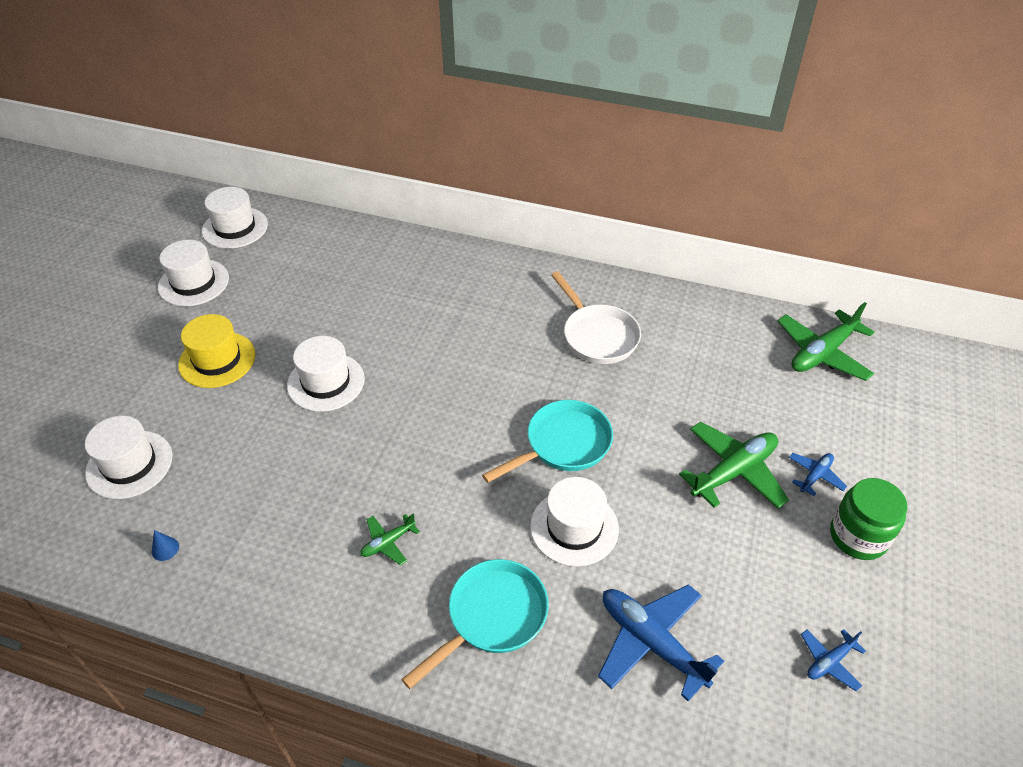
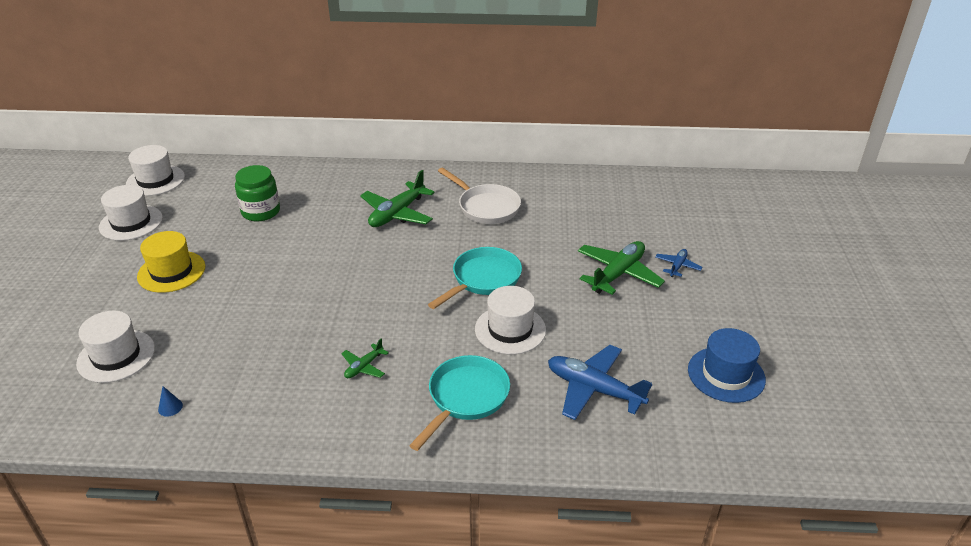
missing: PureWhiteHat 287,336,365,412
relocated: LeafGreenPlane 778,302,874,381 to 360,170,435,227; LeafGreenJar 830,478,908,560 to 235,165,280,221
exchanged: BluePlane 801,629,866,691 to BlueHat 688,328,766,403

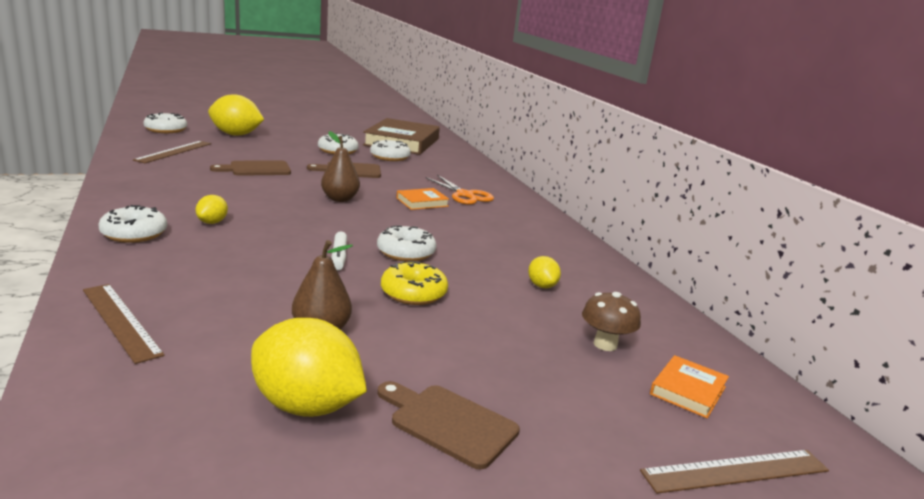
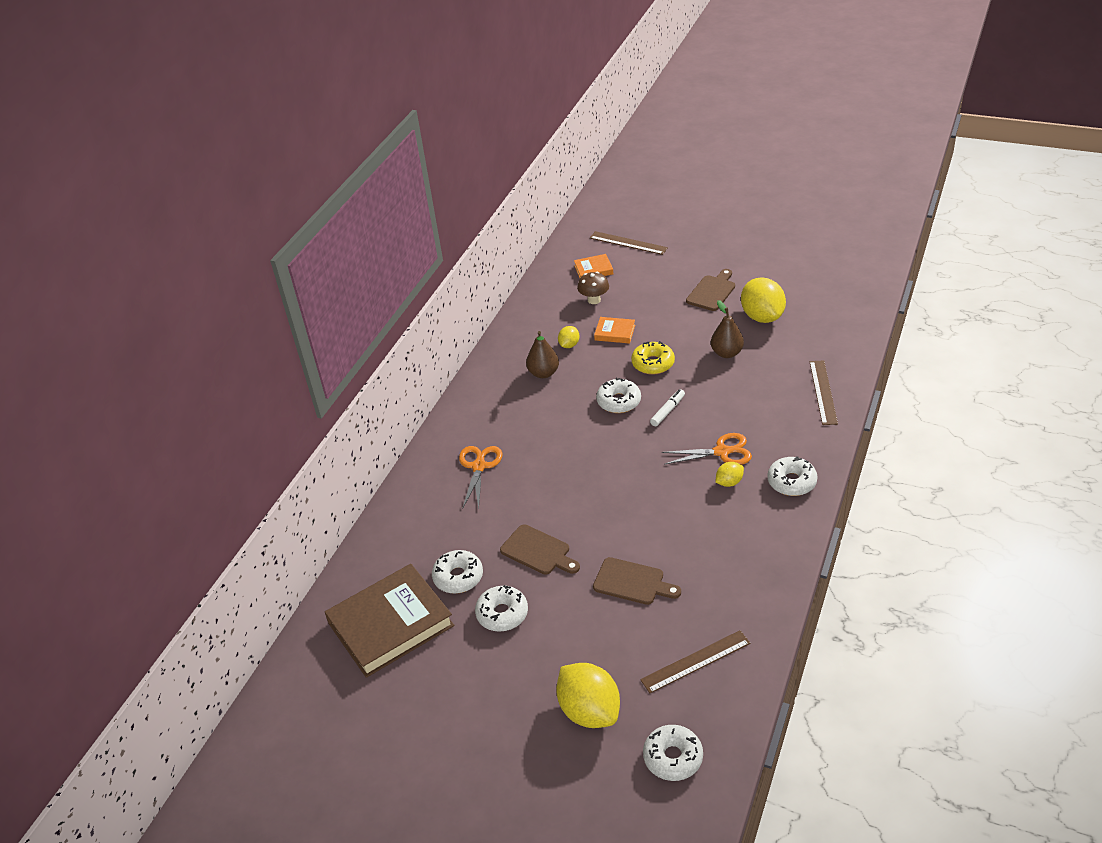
appeared: OrangeColouredScissors 661,433,752,465
relocated: BrownToyPear 321,131,360,202 to 526,331,559,378; OrangeColouredBook 396,188,449,210 to 594,317,635,344
spun: BrownChoppingBoard 377,381,520,469 = 686,269,735,311 135 degrees counterclockwise

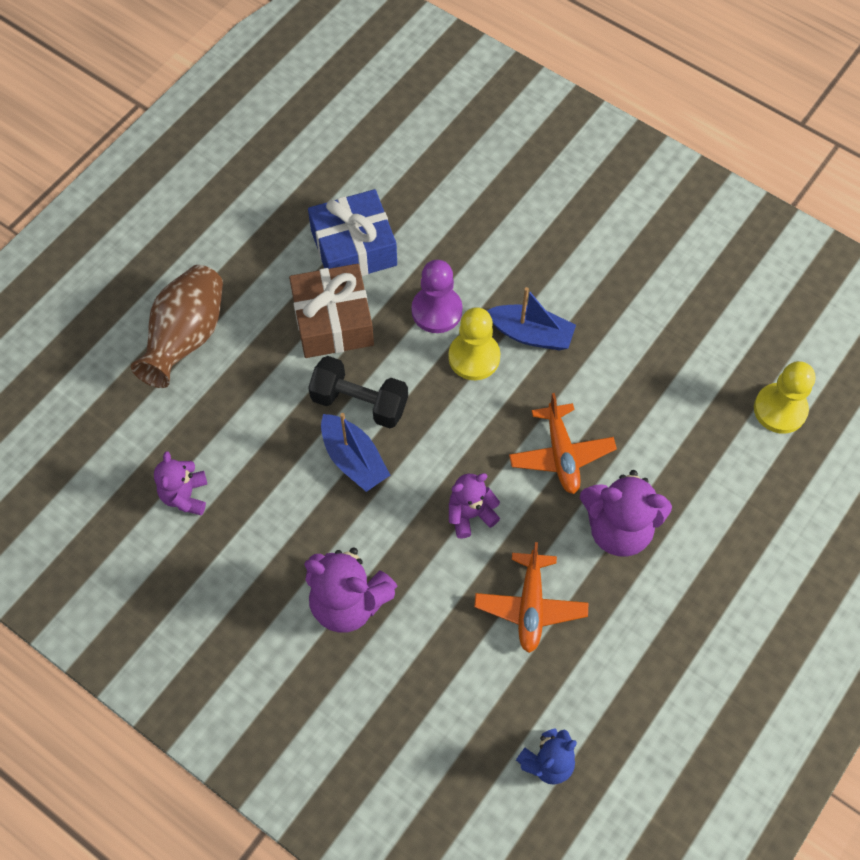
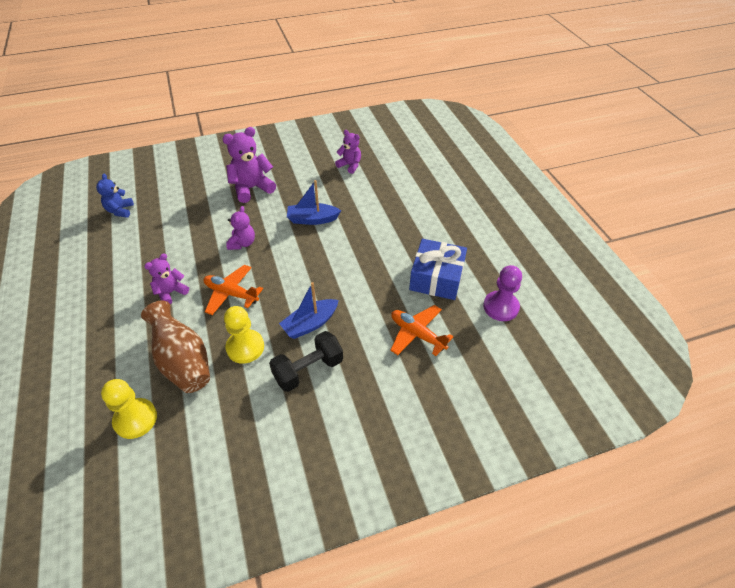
missing: BrownGift 289,264,374,358
relocated: BrownFlowerVase 131,265,223,388 to 141,301,210,393; EbonyHandWeight 308,356,408,429 to 269,331,343,392; VioletPawn 411,260,462,333 to 483,265,522,321; GoldenPawn 448,307,500,380 to 224,306,264,364; OrangeColouredPlane 474,542,588,653 to 390,305,453,356
size: VioletTeddy 580,470,672,556 = 144,254,189,305 x0.61

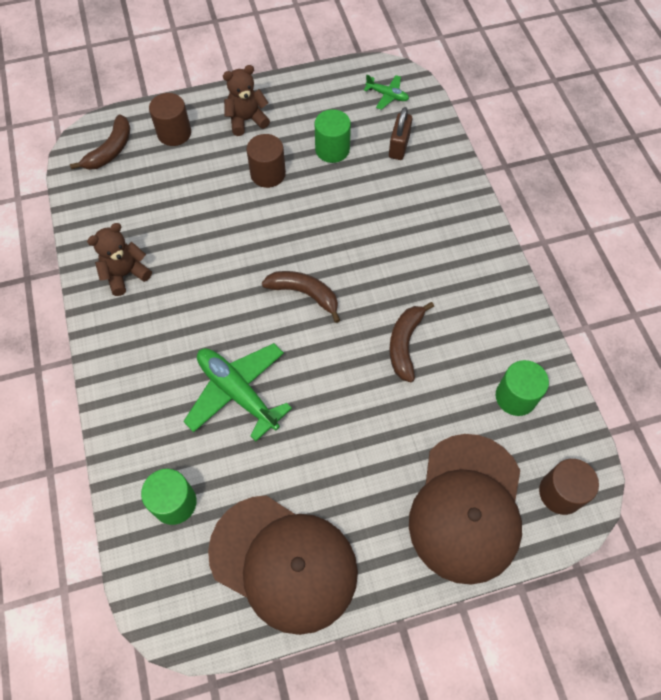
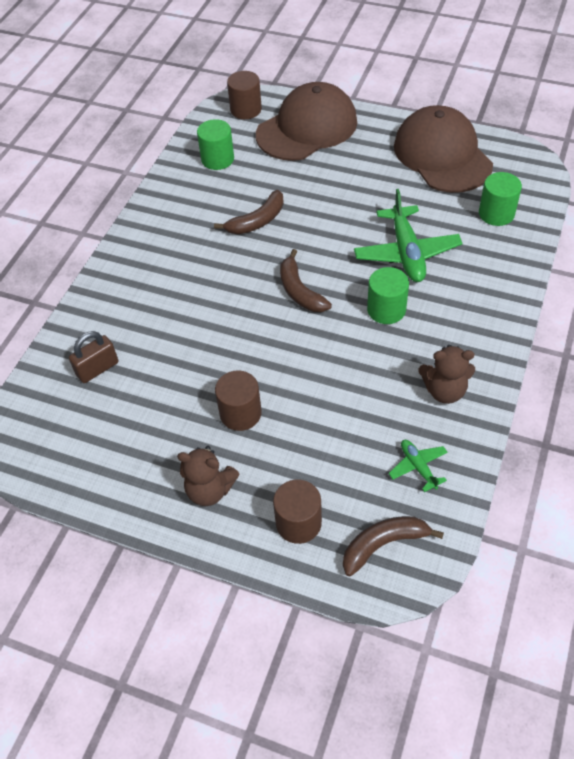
relocated: LeafGreenCylinderShape 315,109,351,163 to 367,267,409,324; LeafGreenPlane 364,75,409,110 to 388,440,448,492

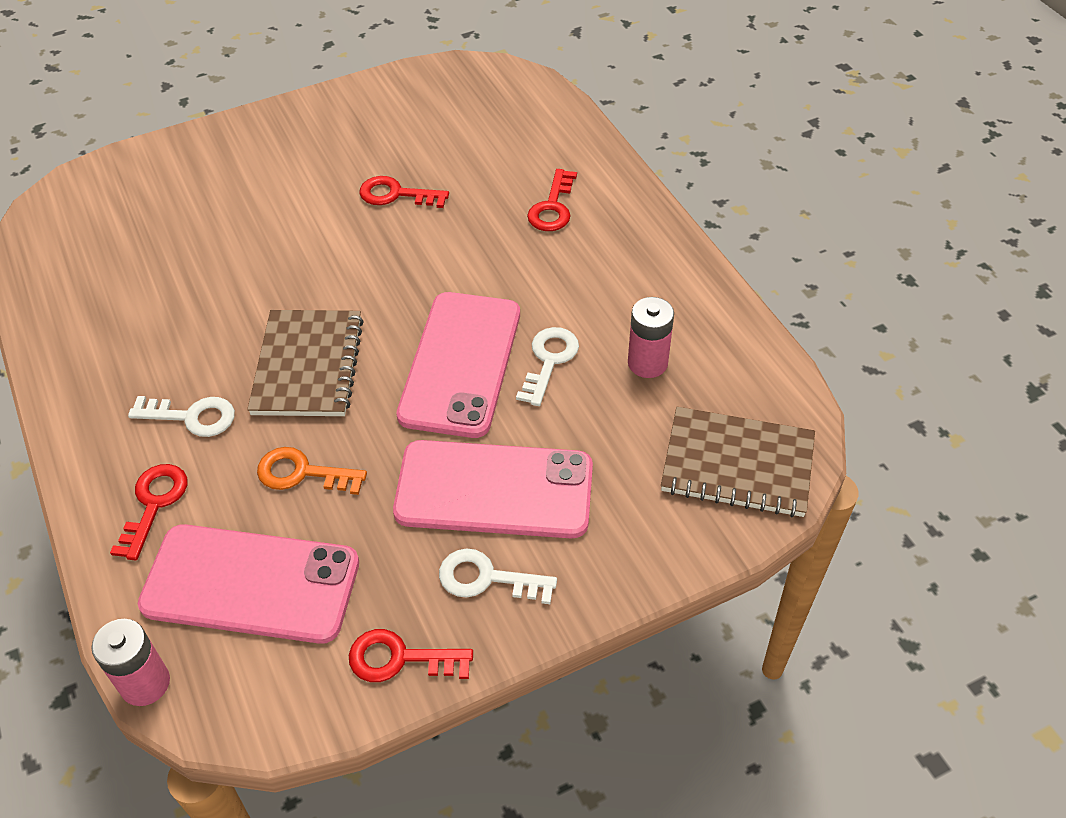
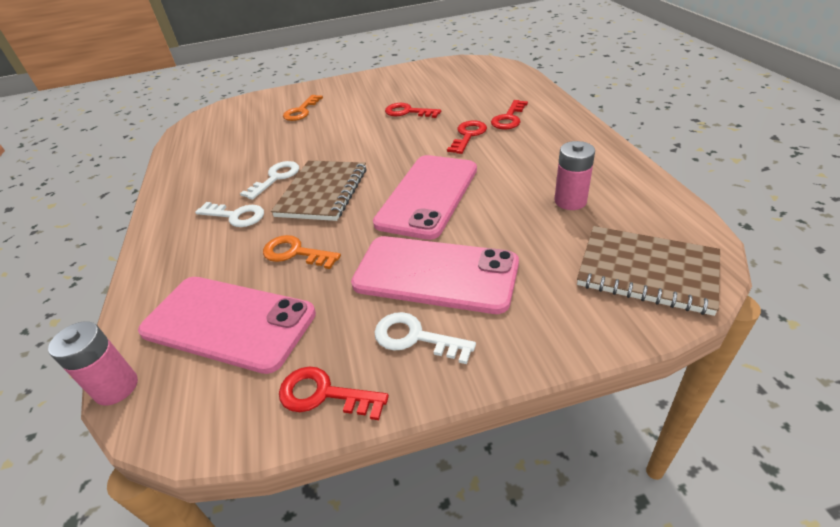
appeared: OrangeColouredLatchkey 283,95,323,121
relocated: CrimsonLatchkey 110,464,188,561 to 447,120,487,154; PureWhiteLatchkey 516,327,579,406 to 240,161,299,200

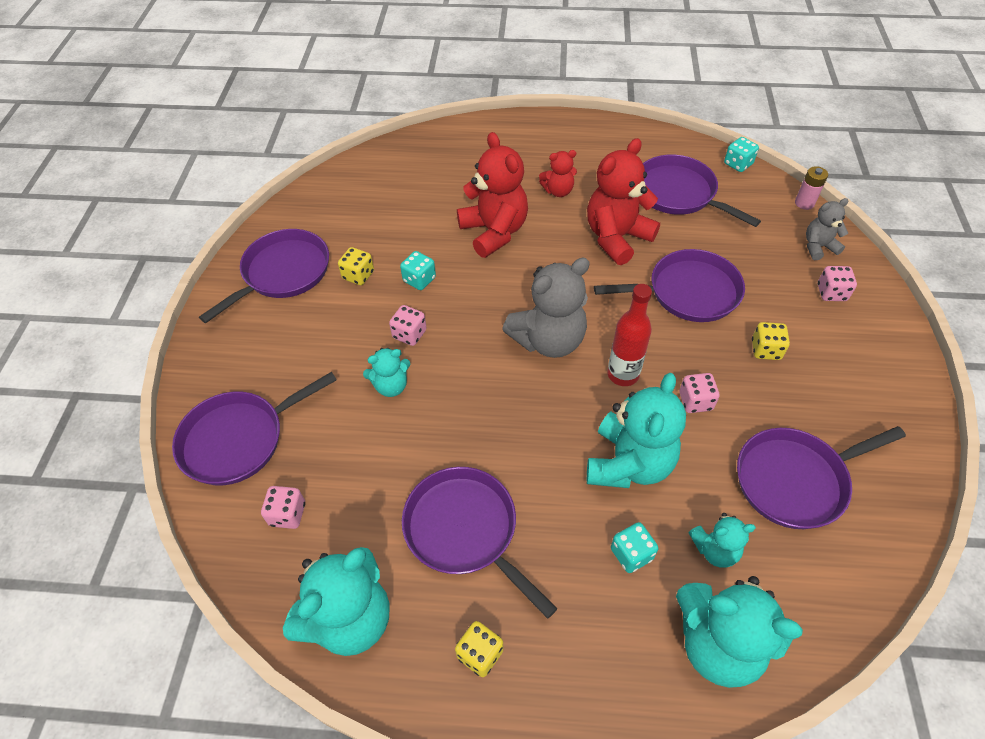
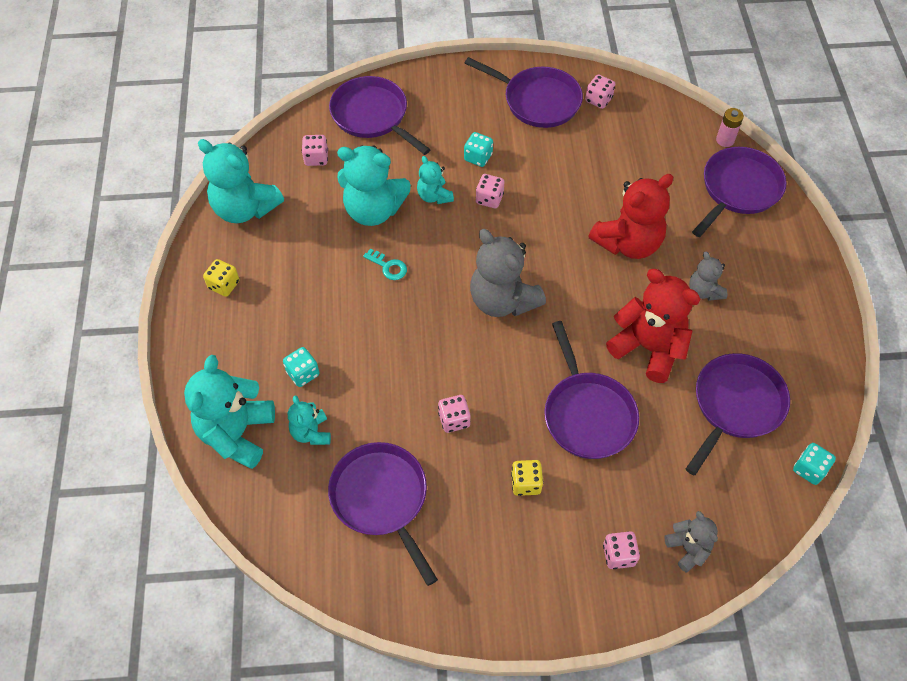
missing: GoldenGameDie 338,247,374,285; CrimsonDrinkBottle 607,284,652,386
appeared: TurquoiseLatchkey 363,248,407,280; RosyGameDie 585,75,615,109
relocated: TurquoiseGameDie 400,251,436,290 to 464,132,493,167; VioletSkillet 402,467,558,619 to 692,147,786,237; TurquoiseTeddy 587,373,686,488 to 337,145,411,226; RosyAaBattery 795,166,828,210 to 716,108,744,147
colour: CrimsonTeddy 539,150,577,197 to GreyTeddy 689,252,727,301

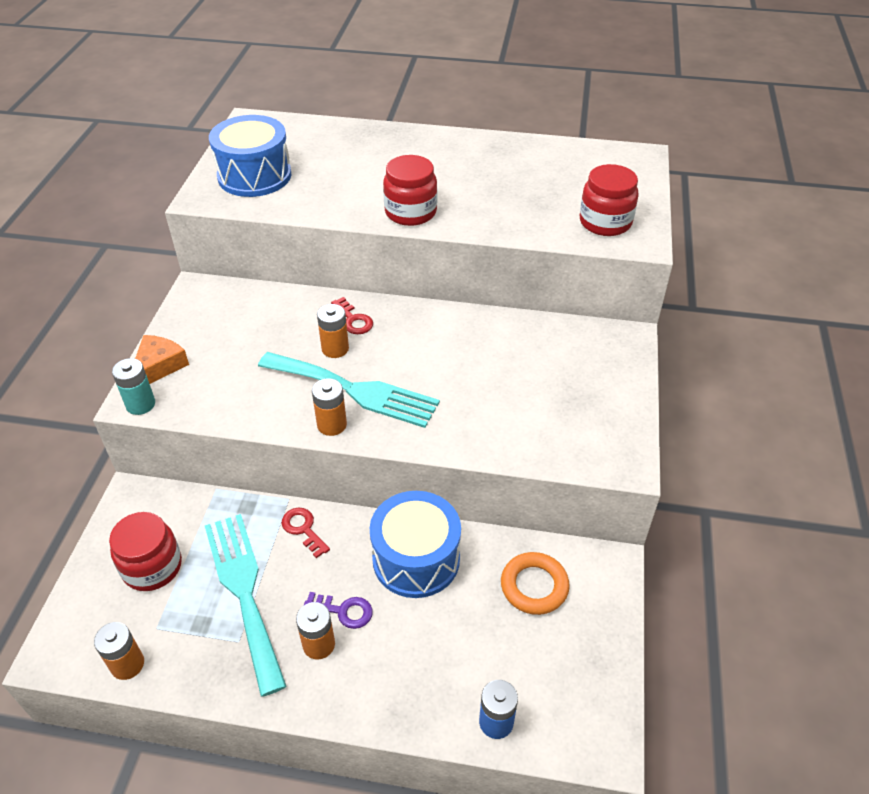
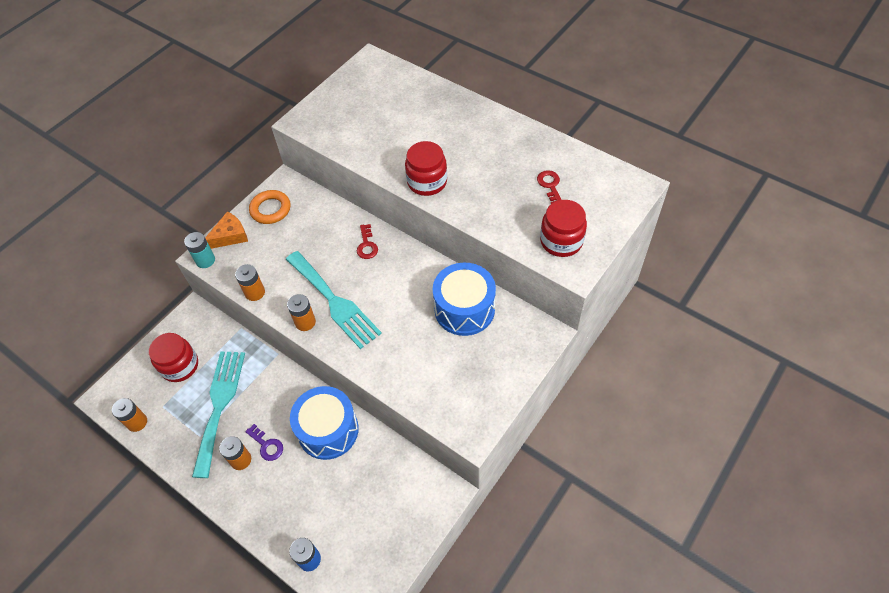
relocated: BlueDrum 209,115,292,197 to 433,262,496,336; CrimsonLatchkey 282,507,330,558 to 537,170,562,204; OrangeColouredAaBattery 317,304,349,358 to 235,264,265,301; OrangeColouredHoop 501,552,570,615 to 249,190,291,224

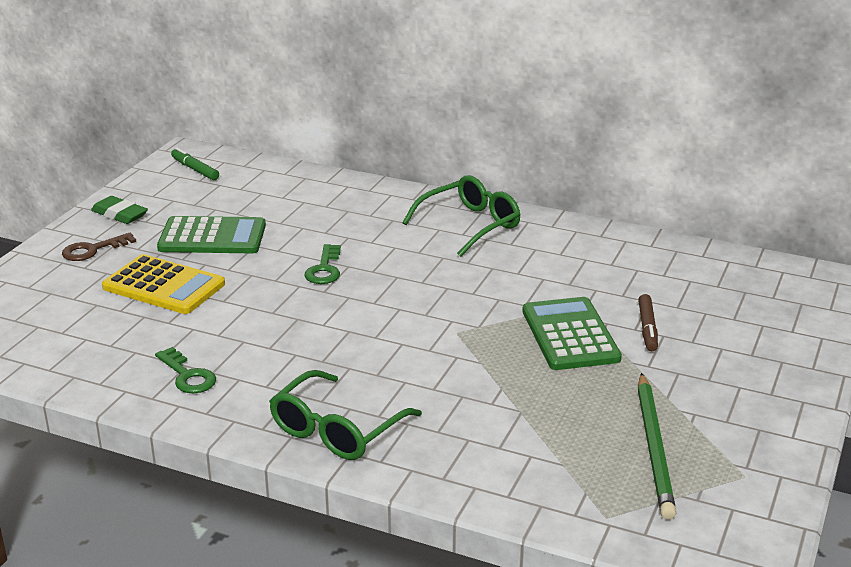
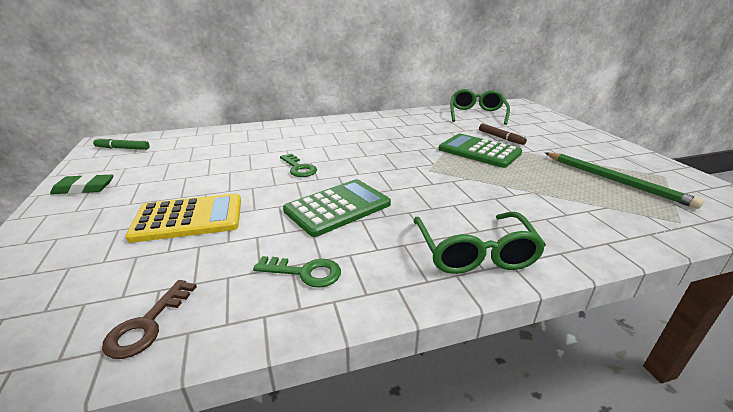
relocated: BrownLatchkey 62,233,136,261 to 102,280,197,359; LeafGreenCalculator 157,216,266,253 to 283,179,391,237; LeafGreenSpectacles 402,175,521,257 to 450,89,510,125

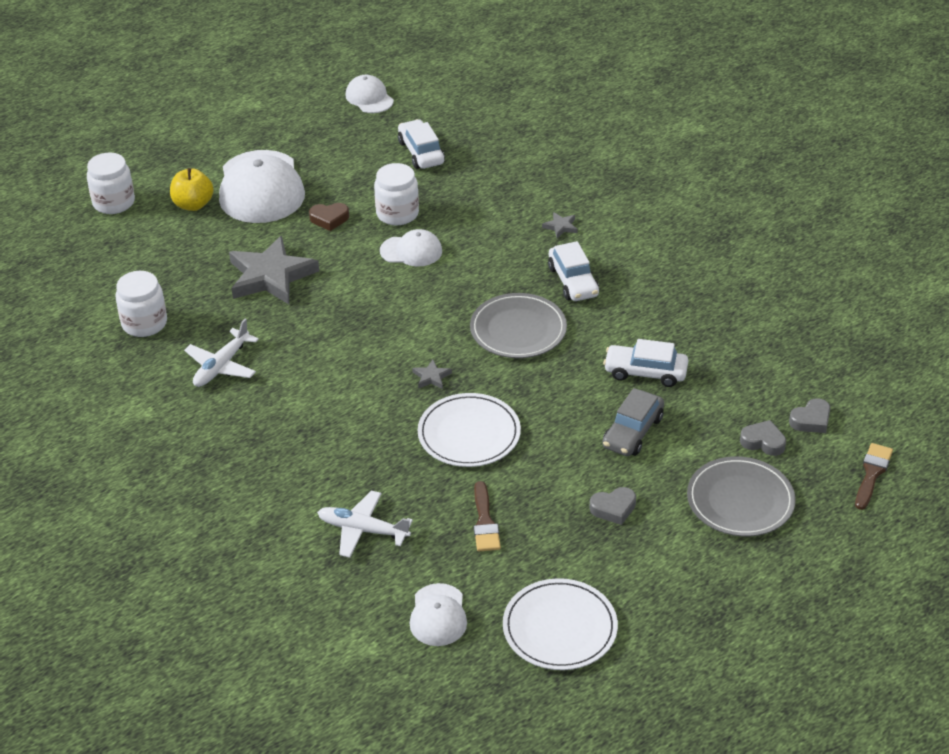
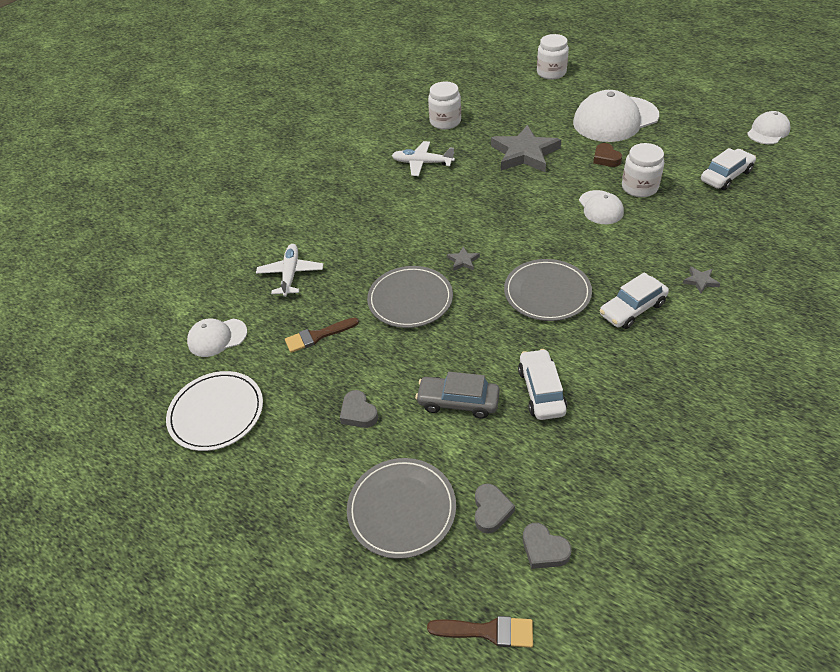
missing: GoldenApple 170,168,214,211
colour: PureWhitePlate 418,393,521,467 to GreyPlate 367,266,453,328

